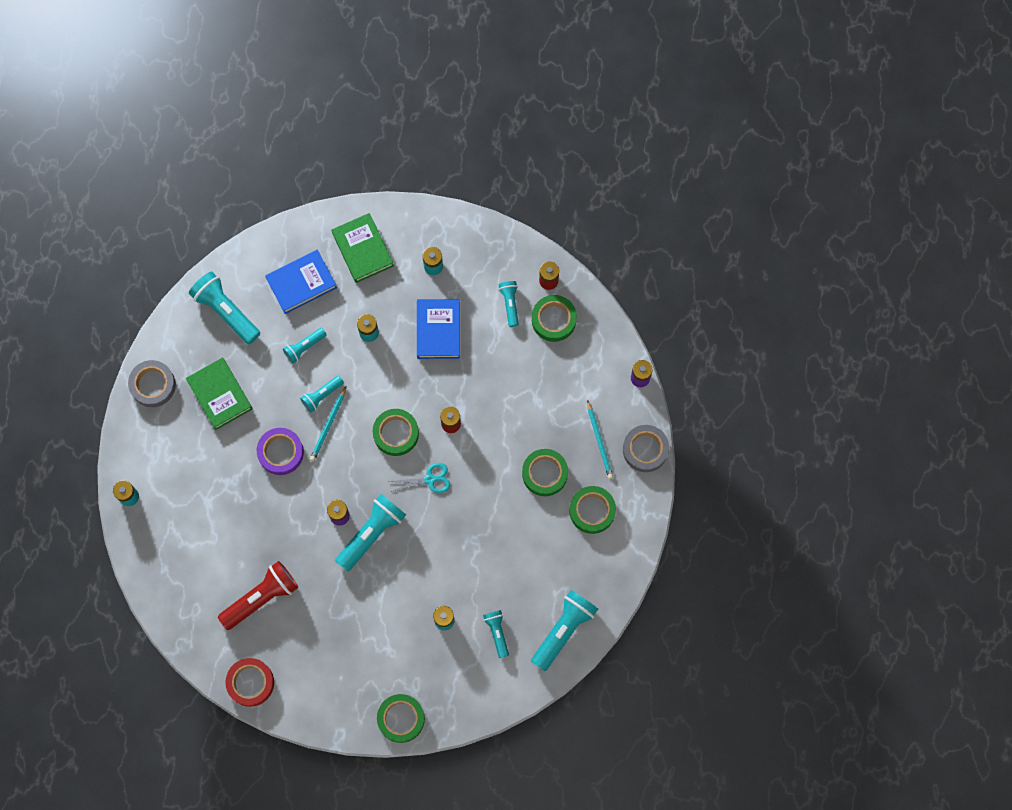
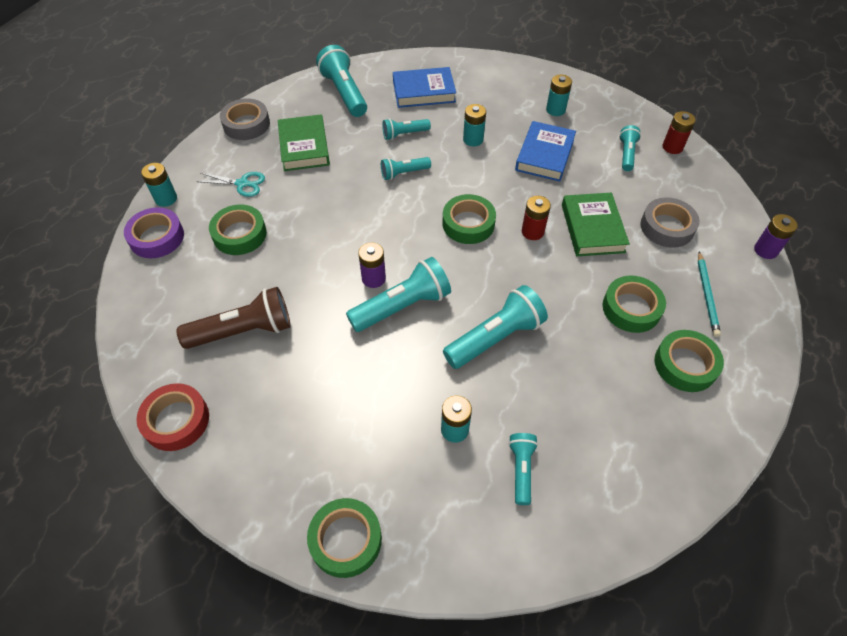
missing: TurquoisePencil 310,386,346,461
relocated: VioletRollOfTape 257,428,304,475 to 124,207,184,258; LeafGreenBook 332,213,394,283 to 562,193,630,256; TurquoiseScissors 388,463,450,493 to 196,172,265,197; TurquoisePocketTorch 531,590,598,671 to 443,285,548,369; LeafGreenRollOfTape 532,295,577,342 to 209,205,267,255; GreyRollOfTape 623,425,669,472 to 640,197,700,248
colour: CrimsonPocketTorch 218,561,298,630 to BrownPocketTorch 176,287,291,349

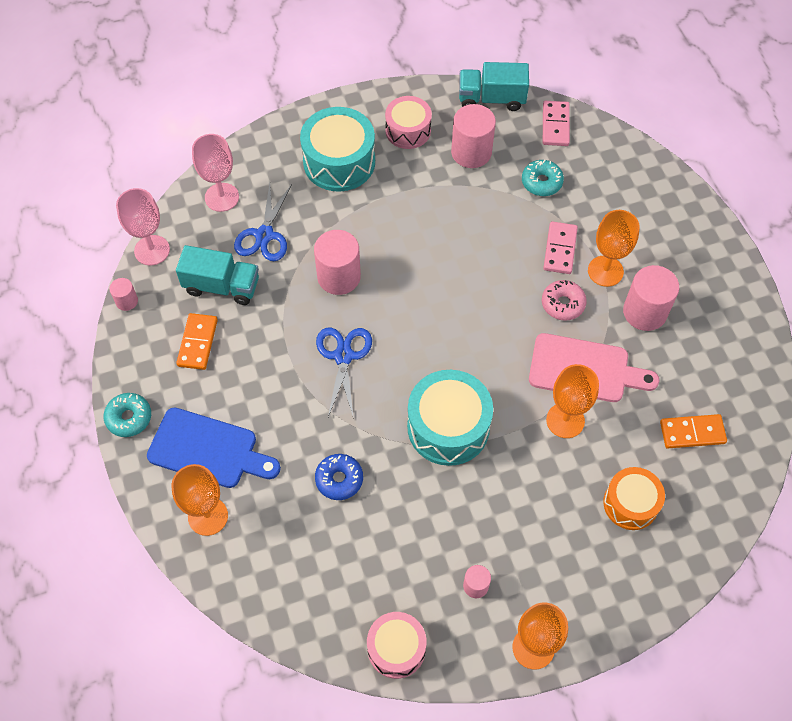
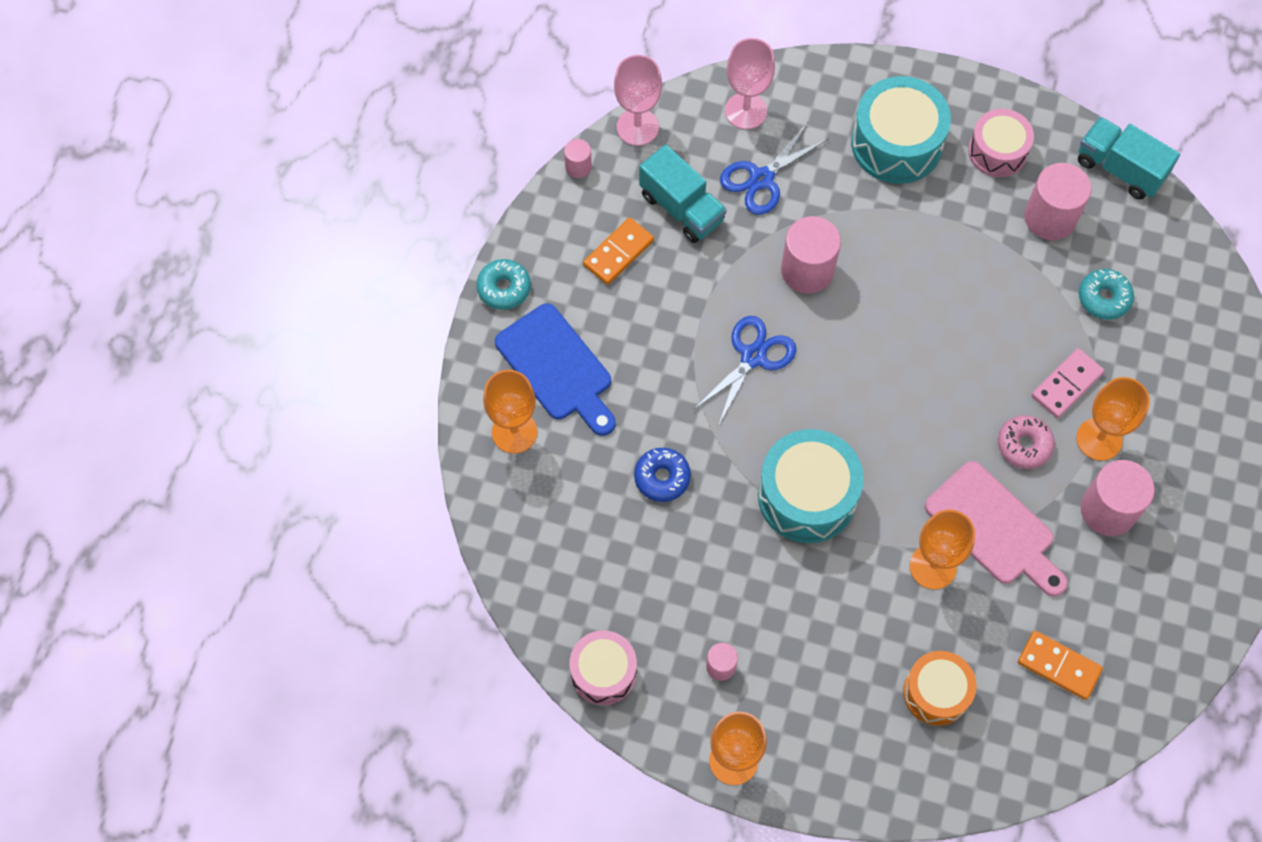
missing: RosyDominoPiece 543,101,570,146

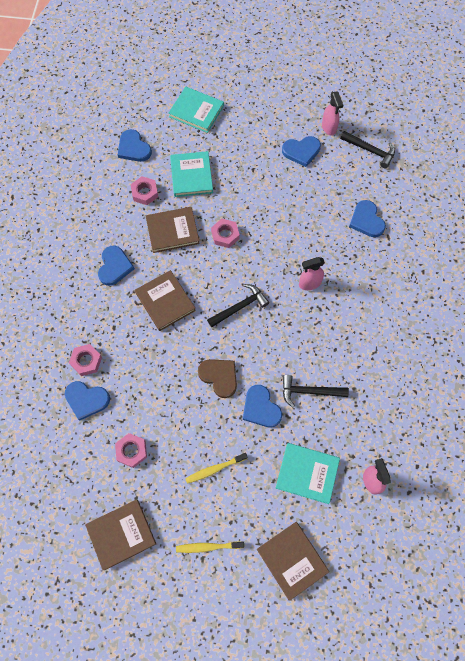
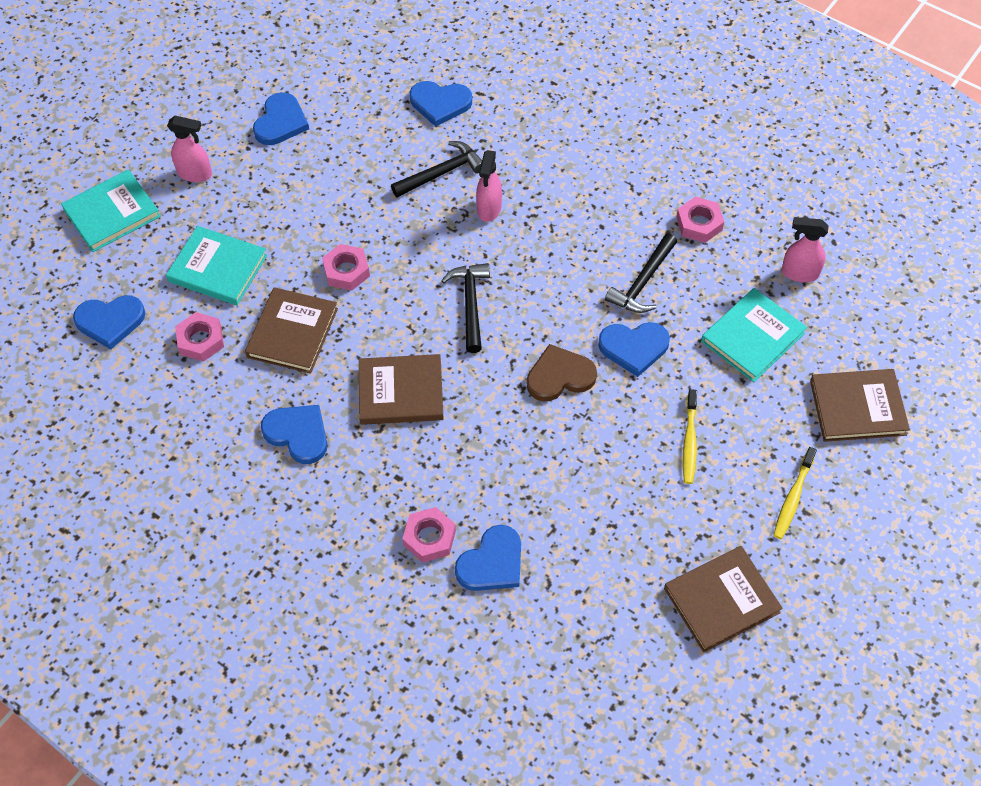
relocated: RosyHexagonNut 115,433,147,468 to 676,197,724,243; RosySprayCleaner 322,91,343,136 to 167,116,212,182; EbonyCarpenter'sHammer 340,131,395,168 to 391,141,482,198
spun: BrownBook 85,500,156,570 = 664,546,783,653 60 degrees clockwise

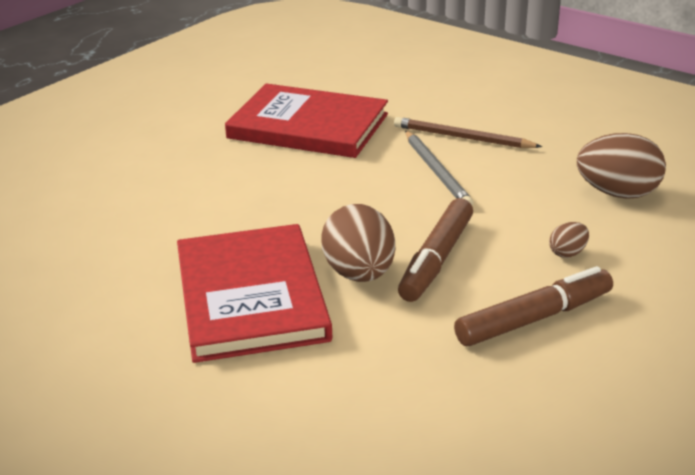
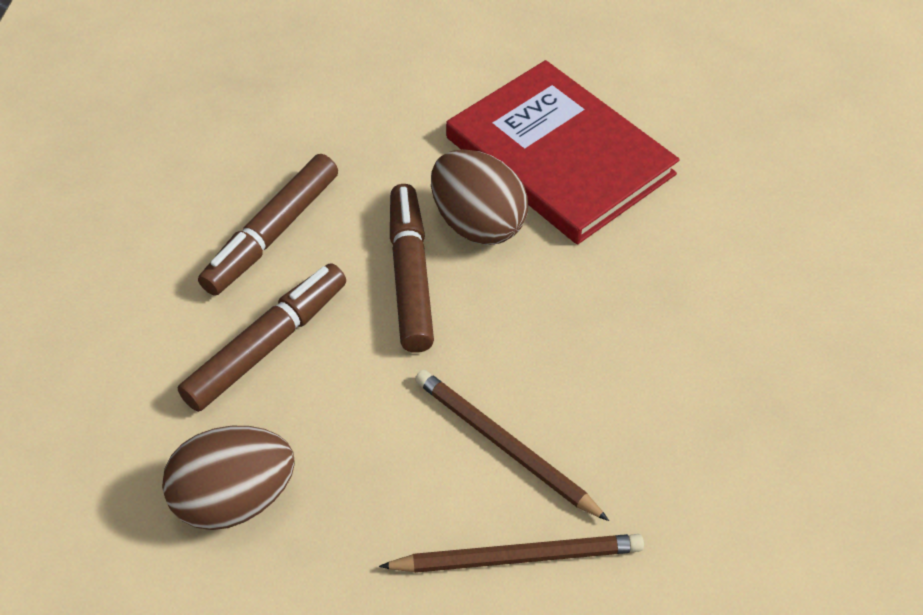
missing: CrimsonBook 225,83,388,158
exchanged: BrownEggShape 549,222,589,258 to BrownMarker 178,263,346,412
colour: GreyPencil 405,131,474,206 to BrownPencil 415,370,609,521

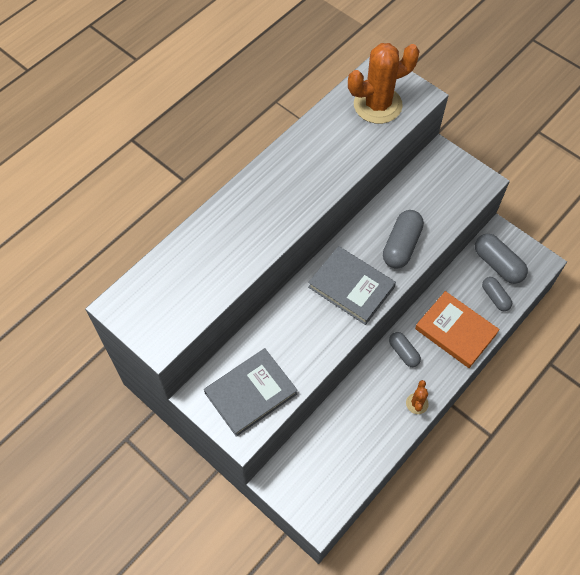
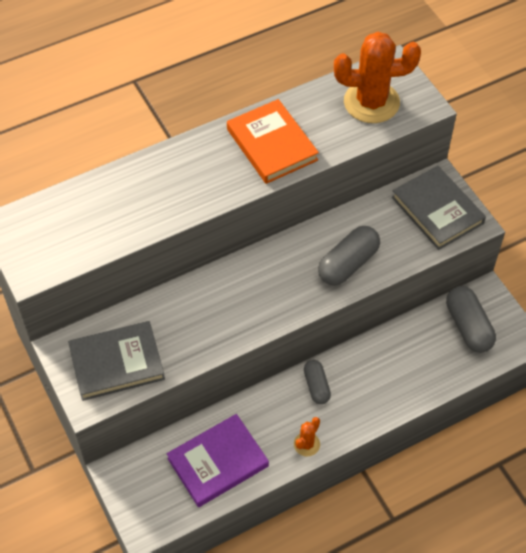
missing: GreyPillShape 482,277,512,311
appeared: VioletBook 167,414,269,507
relocated: GreyBook 308,246,396,325 to 392,166,486,250; OrangeColouredBook 415,291,500,368 to 227,99,319,184

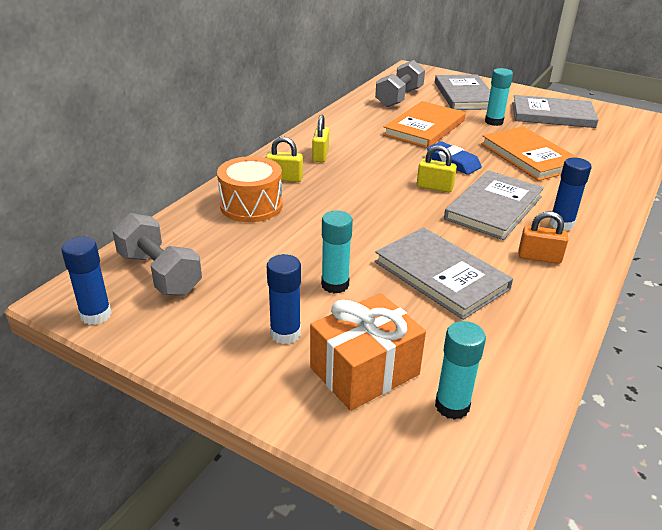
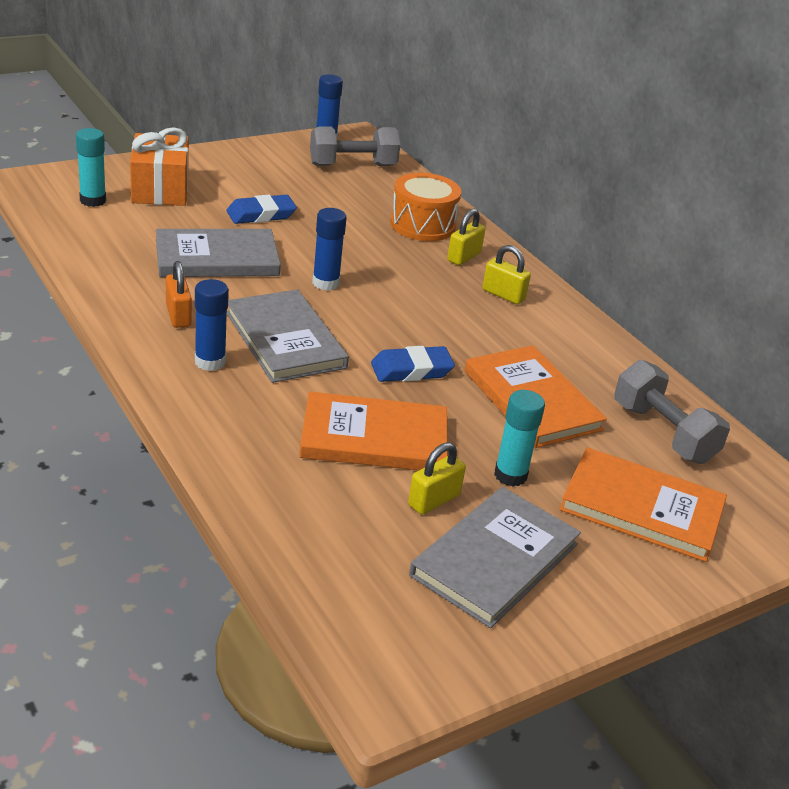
relocated: BlueStickOfGlue 267,254,301,344 to 312,208,346,291; GoldenLock 417,145,457,192 to 408,442,466,515
exchanged: TurquoiseStickOfGlue 321,211,353,294 to BlueEraser 227,195,297,224
colour: GreyBook 435,74,490,110 to OrangeColouredBook 560,447,727,562
spun: OrangeColouredLock 519,211,568,264 = 166,261,192,328 60 degrees counterclockwise

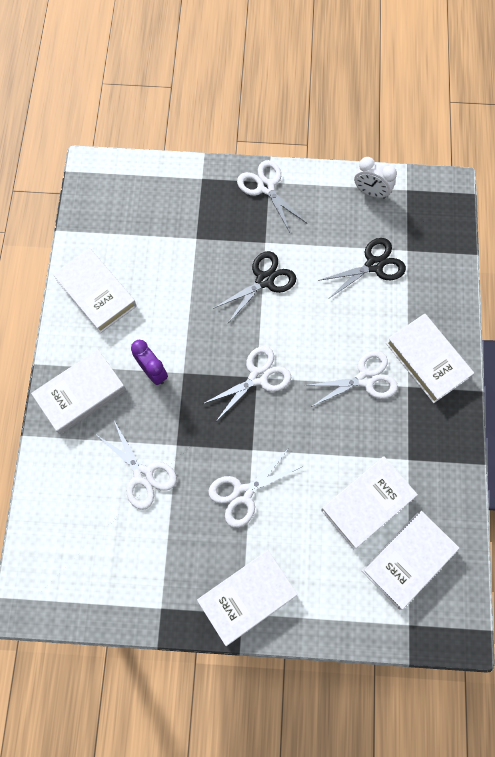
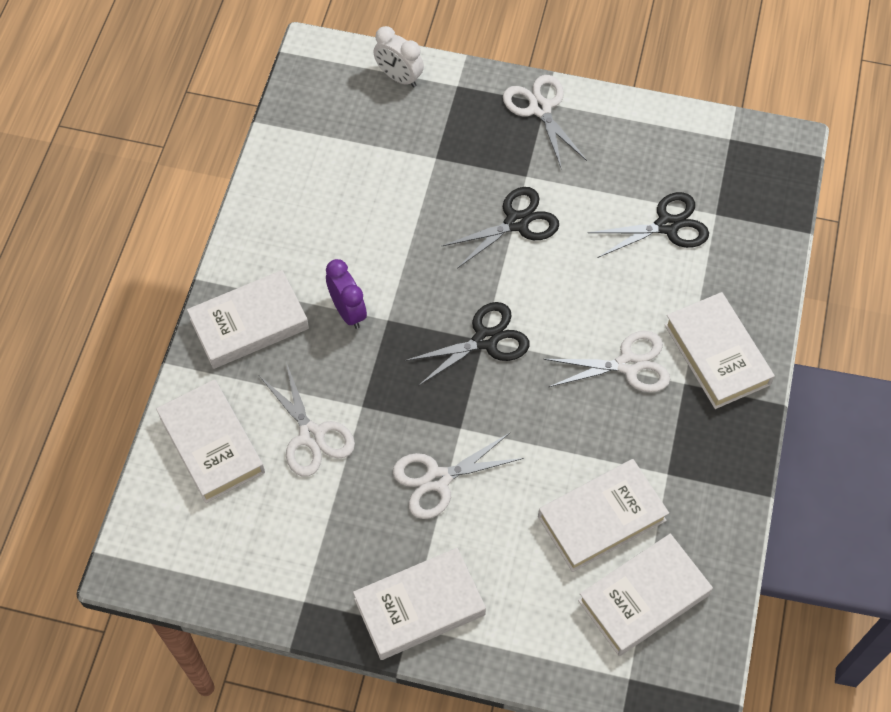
relocated: PureWhiteBook 53,248,137,333 to 156,379,265,503; PureWhiteClock 354,157,397,199 to 374,26,424,87
colour: PureWhiteScissors 203,346,291,420 to EbonyScissors 404,302,530,386

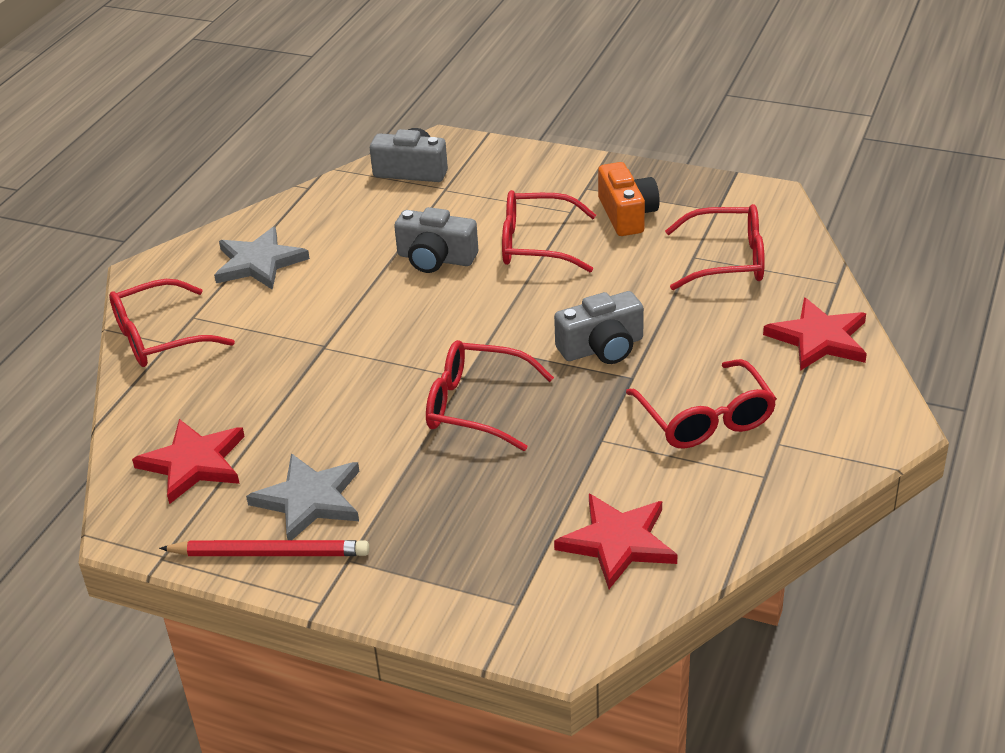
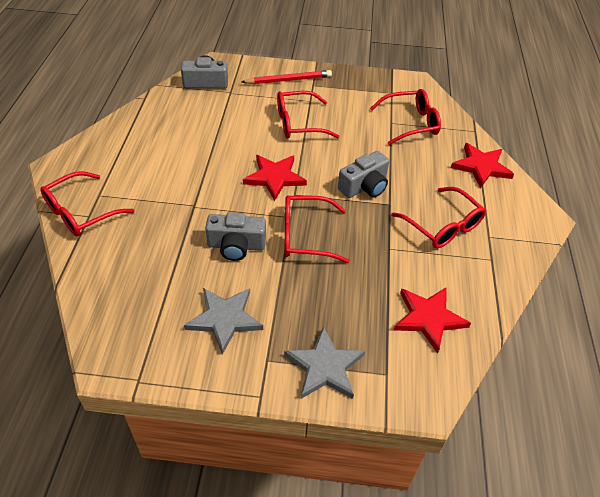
missing: OrangeColouredCamera 598,162,660,236
relocated: CrimsonFivePointedStar 132,419,245,504 to 243,155,307,201; CrimsonPencil 159,540,369,556 to 241,70,332,84; GreyFivePointedStar 214,227,310,290 to 284,326,365,399; GreyCamera 394,207,478,273 to 205,212,266,261

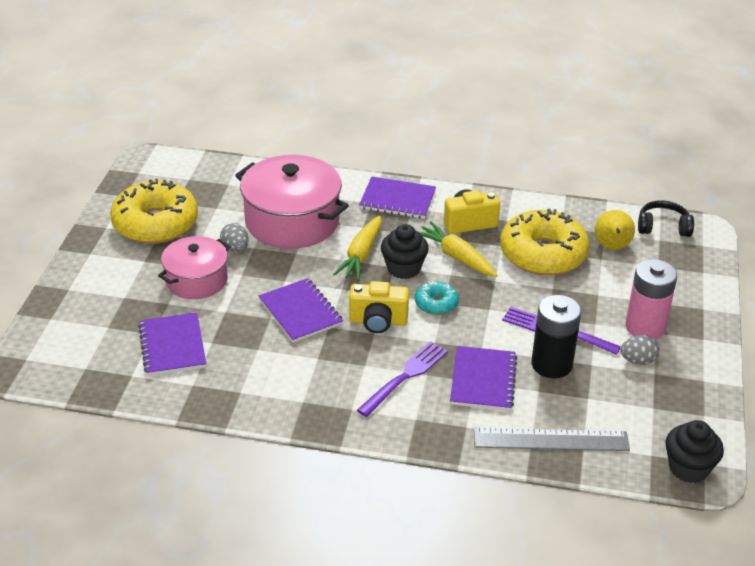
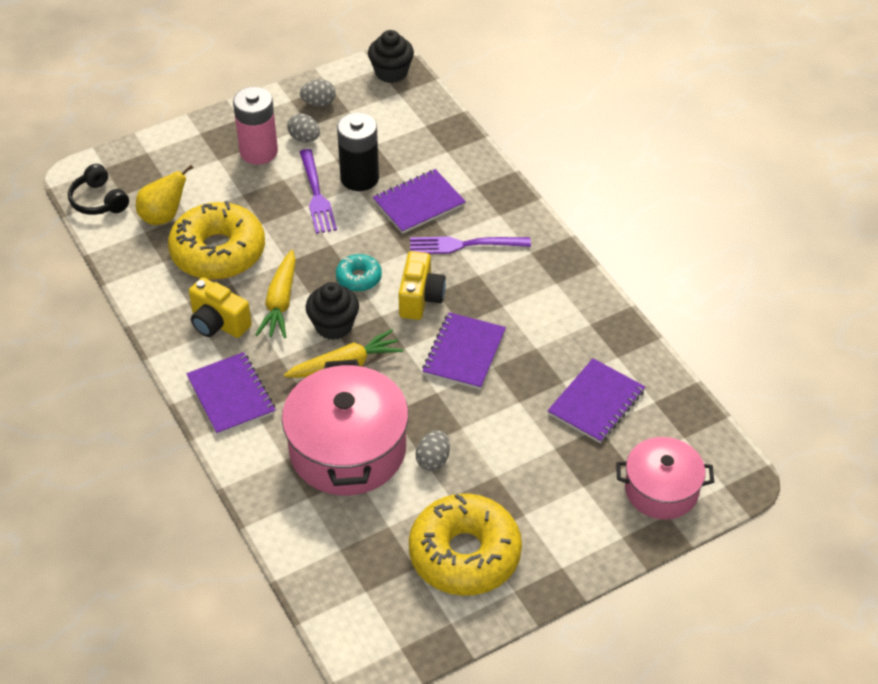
missing: GreyMeasuringStick 474,428,630,451
appeared: GreyEggShape 300,80,336,106
relocated: RosyPot 158,236,231,299 to 616,437,714,520
spun: GoldenCamera 349,281,409,333 = 398,251,446,320 45 degrees clockwise

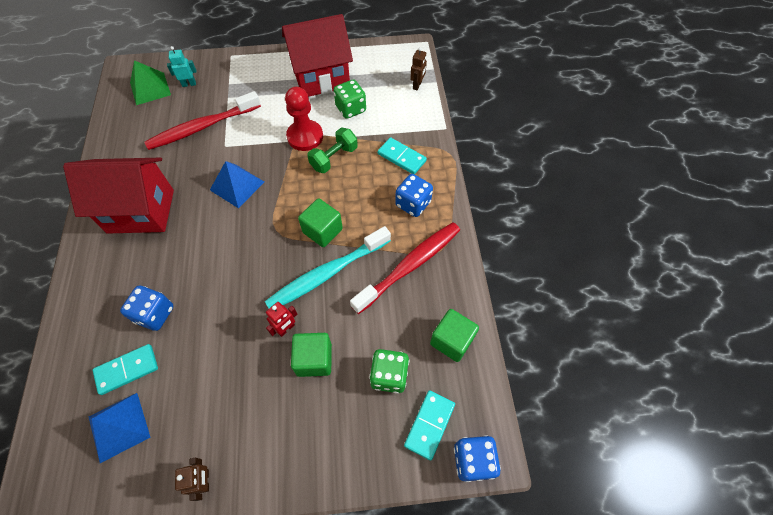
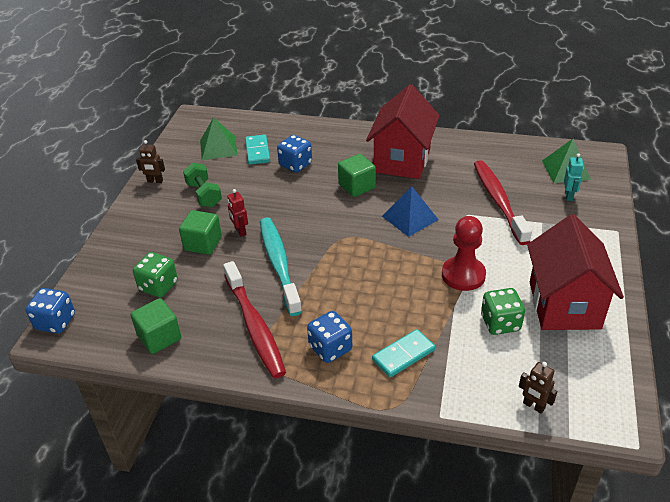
missing: TurquoiseDominoPiece 404,390,455,460
relocated: LeafGreenBlock 298,198,343,247 to 338,154,376,197; LeafGreenHandWeight 307,128,358,173 to 183,163,222,207
colour: BlueSolidPyramid 89,393,150,463 to LeafGreenSolidPyramid 200,117,238,160

